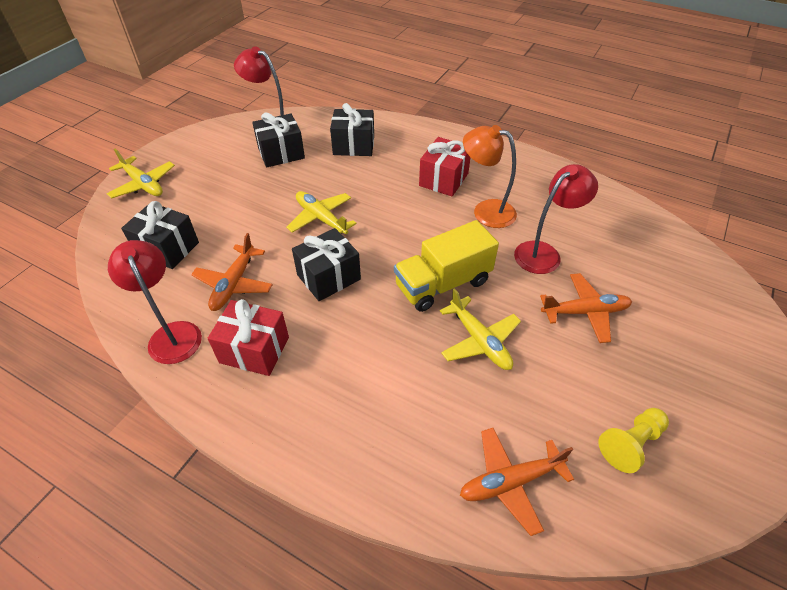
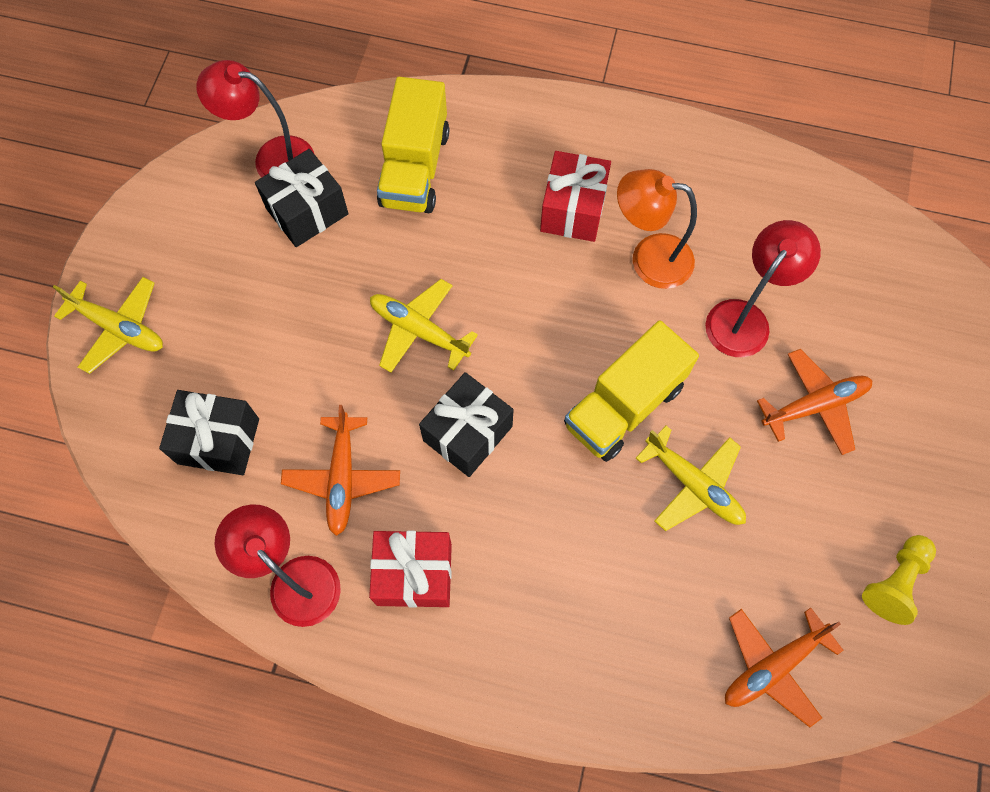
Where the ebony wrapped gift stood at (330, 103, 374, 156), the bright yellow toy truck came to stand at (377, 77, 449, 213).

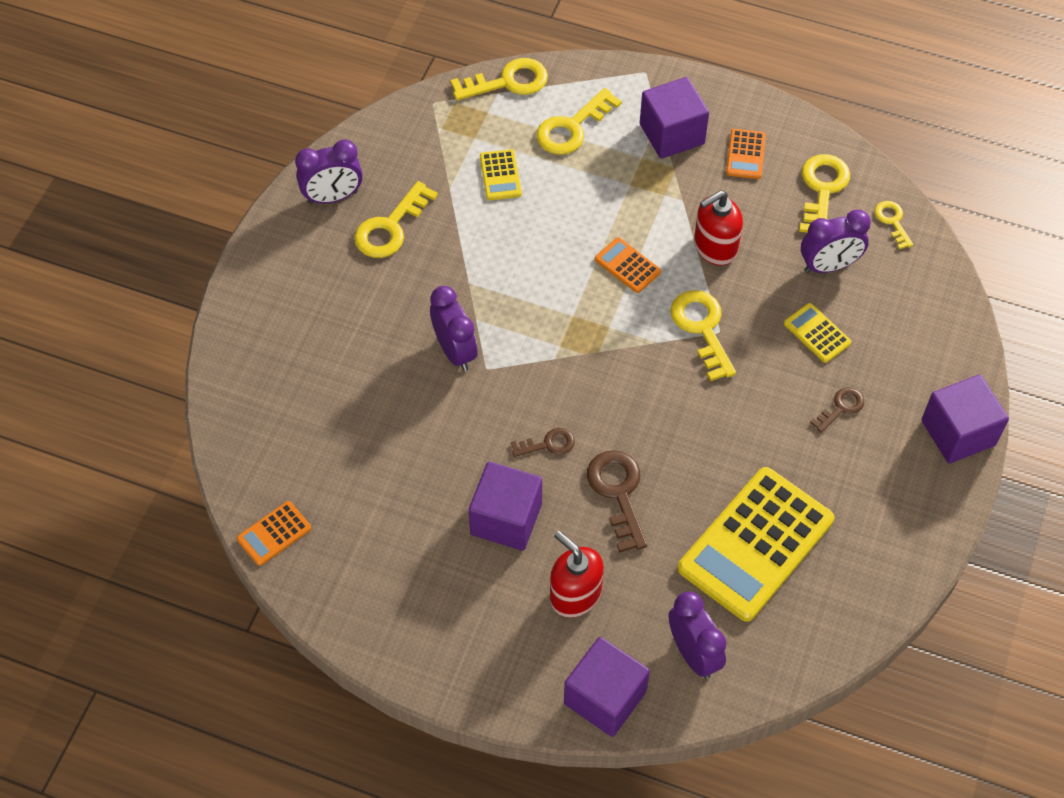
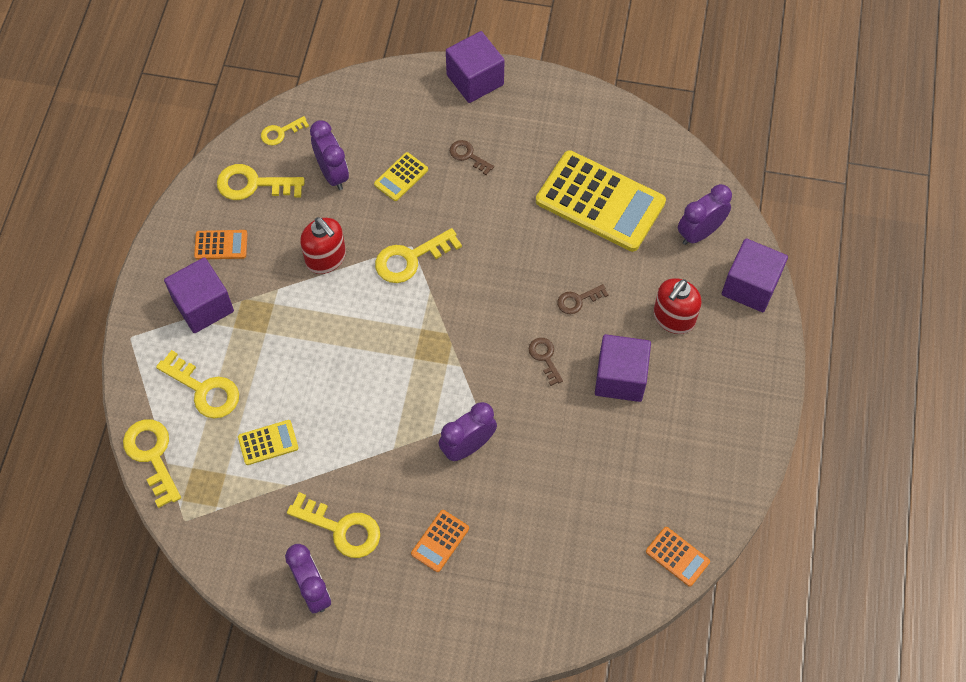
The size of the dark brown key at (587, 450, 647, 553) changed by a factor of 0.58. The bright orange pocket calculator ended up elsewhere, having gone from (595, 237, 661, 293) to (411, 510, 469, 572).

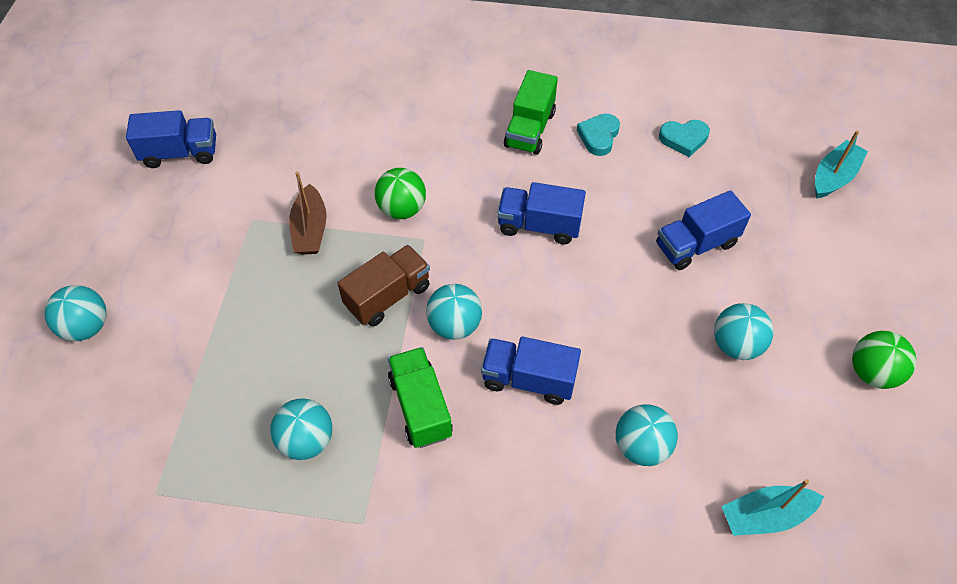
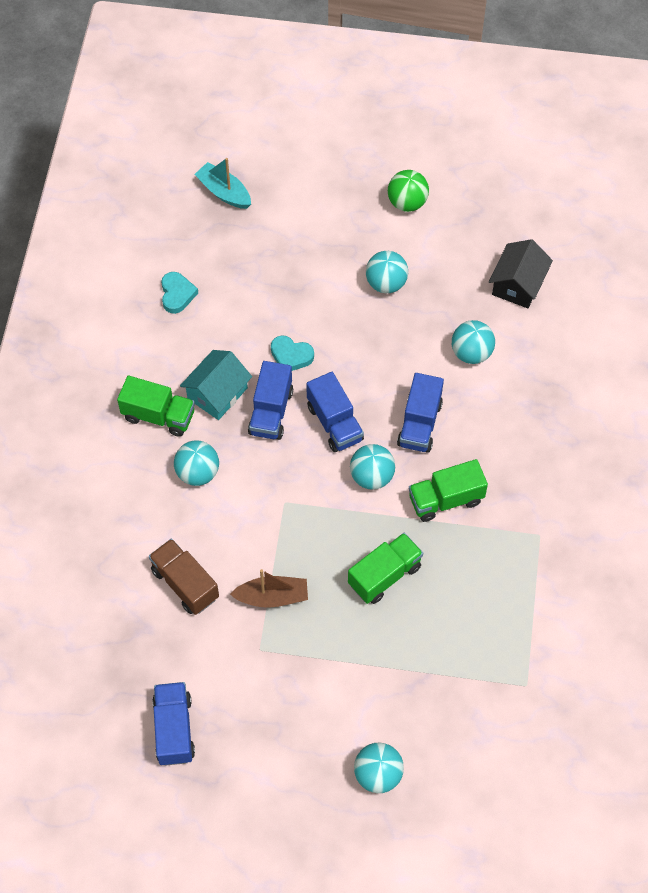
The aqua sphere ended up elsewhere, having gone from (270, 398, 332, 460) to (174, 440, 219, 486). The dark brown toy truck ended up elsewhere, having gone from (338, 245, 430, 327) to (149, 539, 219, 615). The second view lost the emerald sphere at (375, 168, 426, 219). The aqua love heart ended up elsewhere, having gone from (577, 114, 620, 156) to (271, 335, 314, 371). The blue toy truck ended up elsewhere, having gone from (656, 190, 751, 270) to (306, 372, 364, 452). Where the aqua sailboat stood at (721, 479, 824, 536), the ebony cottage came to stand at (489, 239, 553, 308). The second view gained the aqua cottage at (180, 350, 252, 420). The second view gained the emerald toy truck at (348, 533, 423, 604).

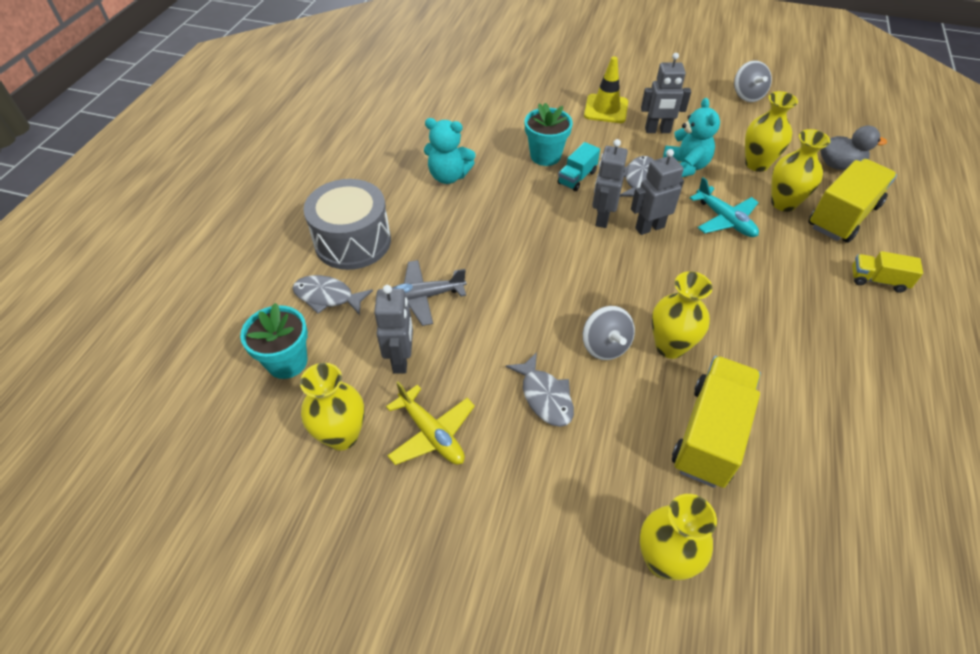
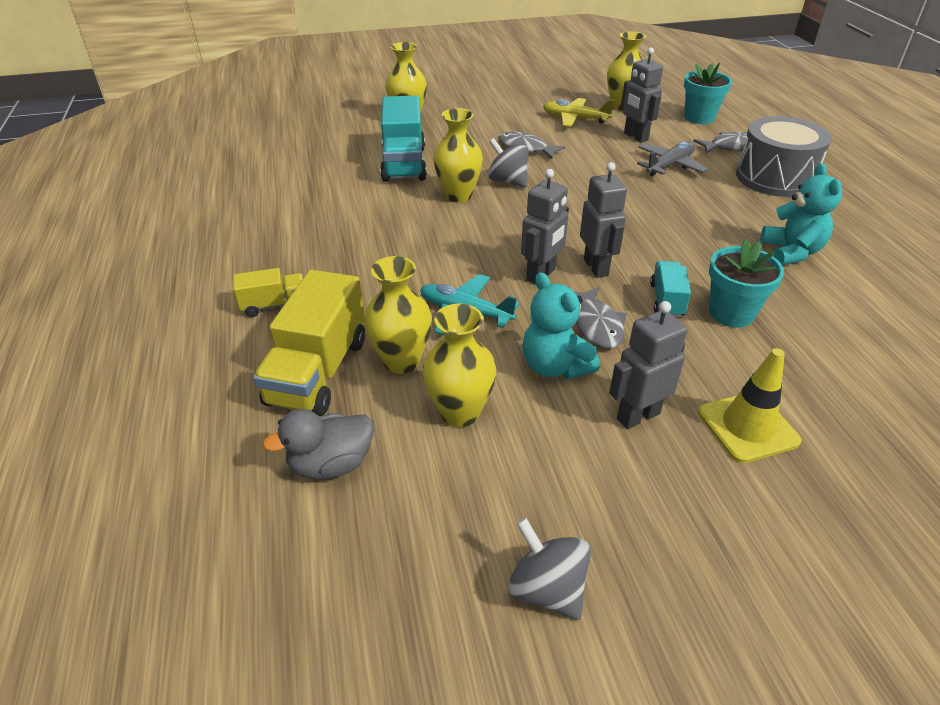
The aqua stuffed bear at (424, 118, 476, 184) ended up facing another way, 105 degrees clockwise from before. What was the bright yellow toy truck at (672, 356, 761, 488) turned into the aqua toy truck at (380, 96, 427, 182).

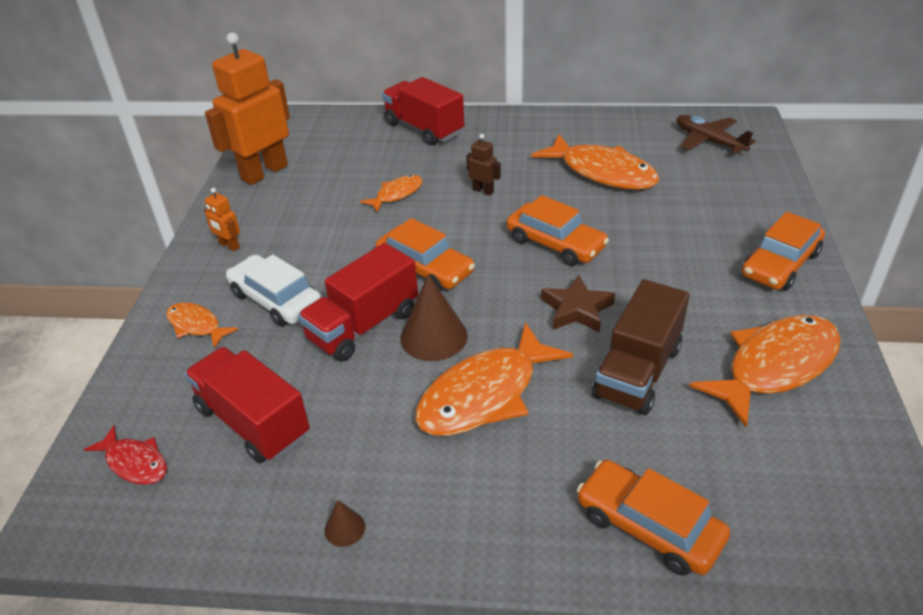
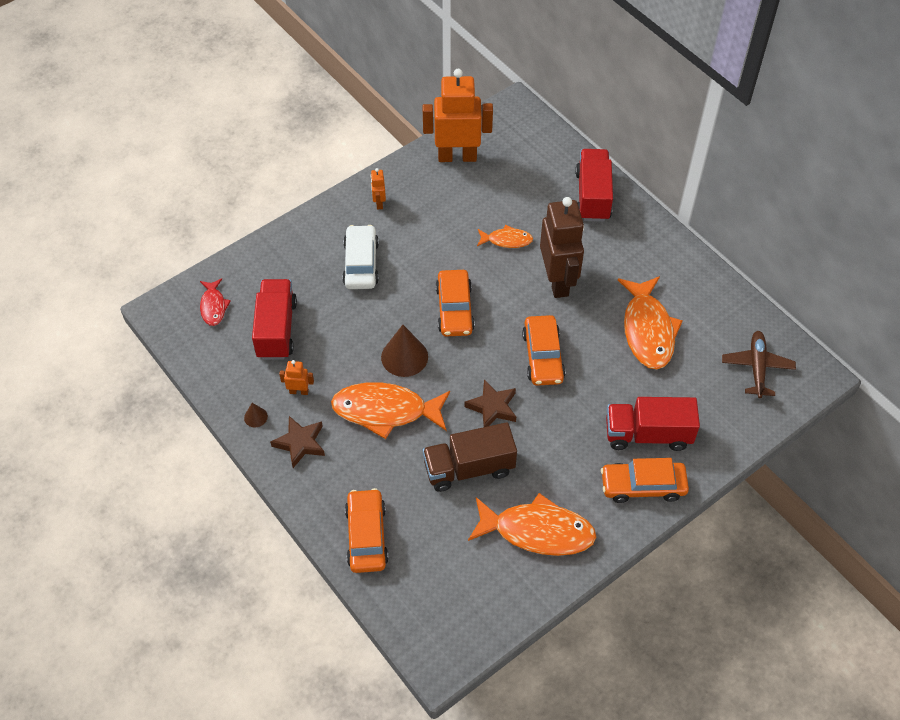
The second view lost the bright orange fish at (166, 302, 238, 348). The scarlet toy truck ended up elsewhere, having gone from (298, 243, 418, 361) to (606, 397, 700, 451). The size of the dark brown robot at (466, 134, 501, 195) changed by a factor of 2.37. The second view gained the dark brown star at (270, 416, 325, 468). The second view gained the bright orange robot at (279, 360, 314, 395).

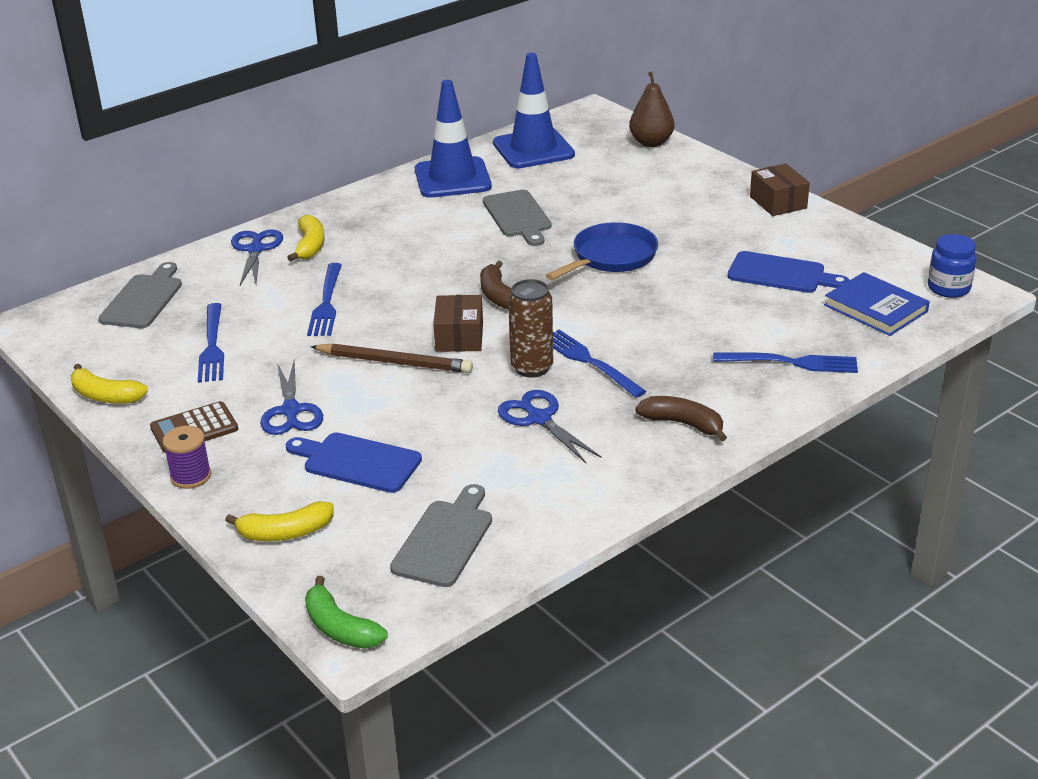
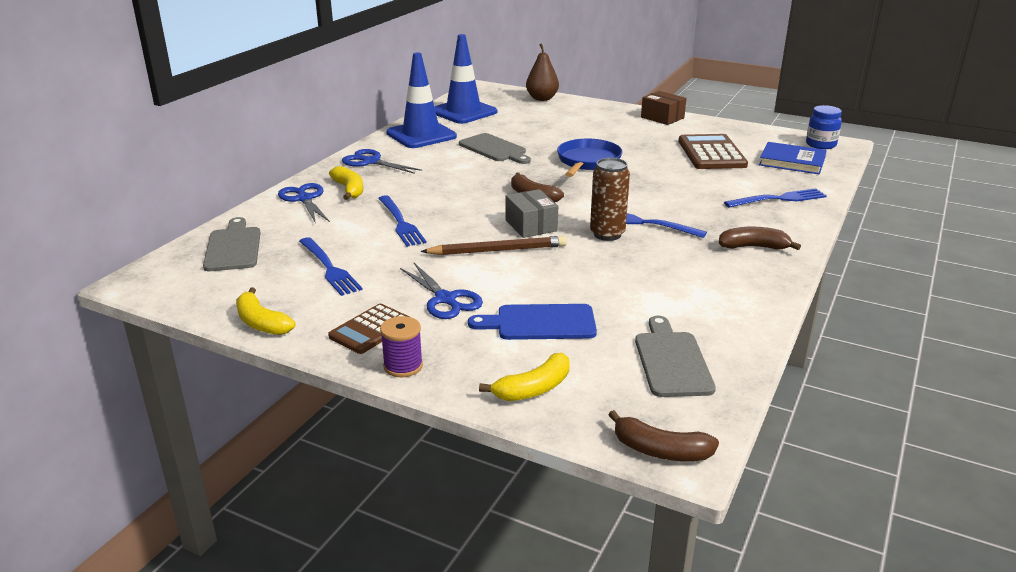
The bright yellow toy banana at (71, 364, 148, 404) ended up facing another way, 45 degrees clockwise from before. What was the emerald toy banana at (305, 576, 388, 649) turned into the dark brown toy banana at (608, 410, 719, 461). What was the dark brown package at (433, 295, 483, 352) turned into the gray package at (506, 189, 558, 238). The blue scissors ended up elsewhere, having gone from (498, 390, 602, 463) to (342, 149, 422, 174). Where the blue chopping board stood at (728, 251, 849, 293), the dark brown pocket calculator came to stand at (678, 134, 748, 169).

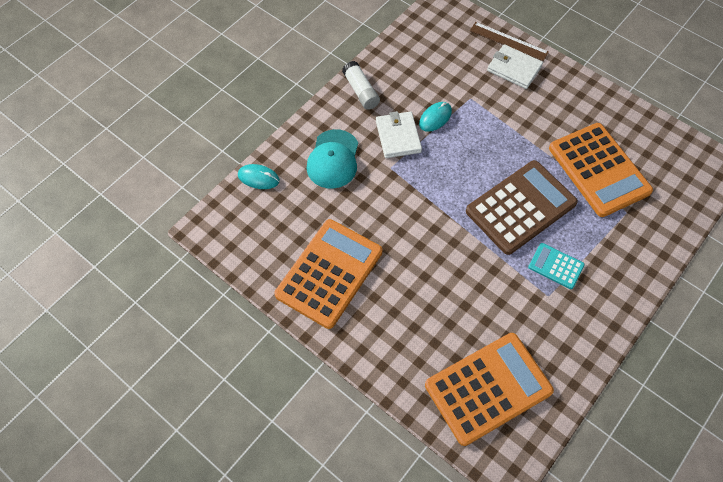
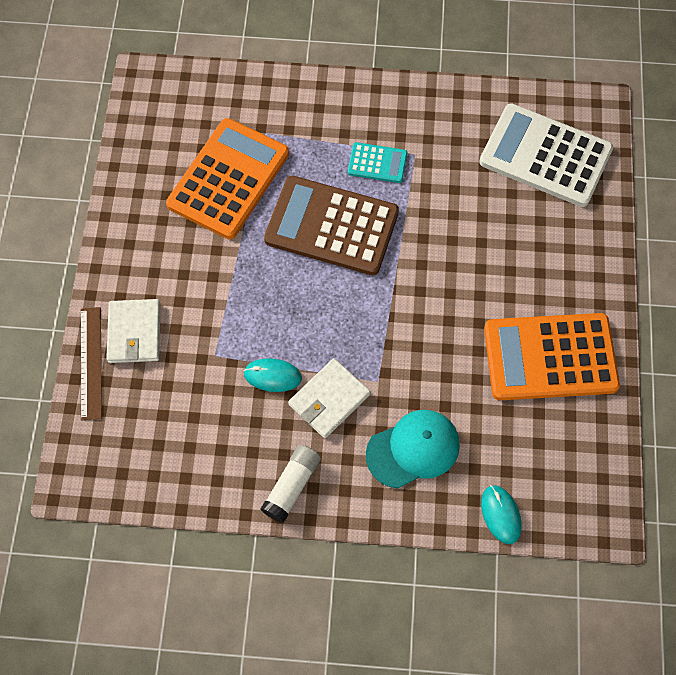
What was the bright orange pocket calculator at (425, 333, 554, 446) turned into the pure white pocket calculator at (479, 103, 613, 207). The aqua pocket calculator at (528, 243, 585, 289) ended up facing another way, 75 degrees counterclockwise from before.

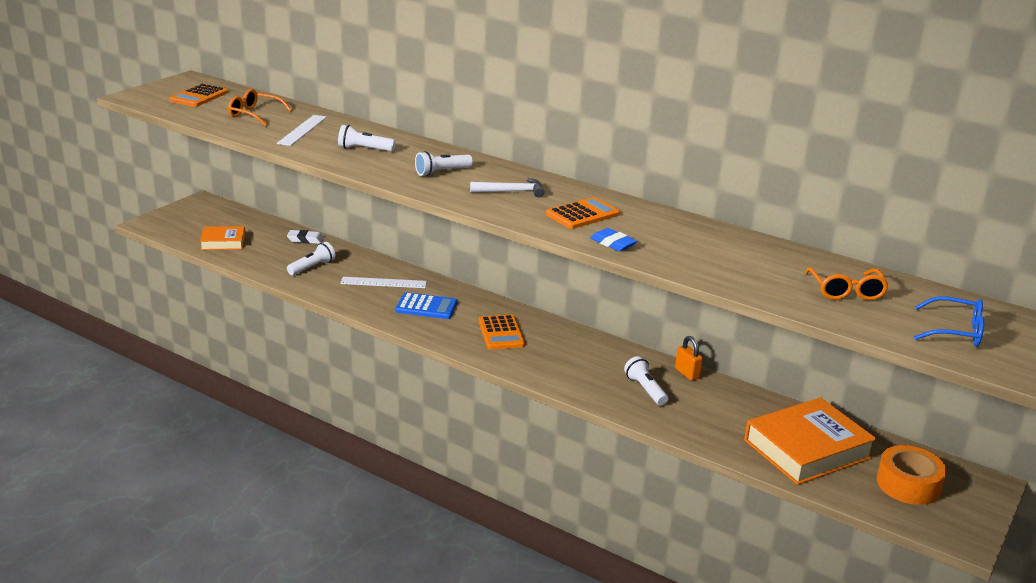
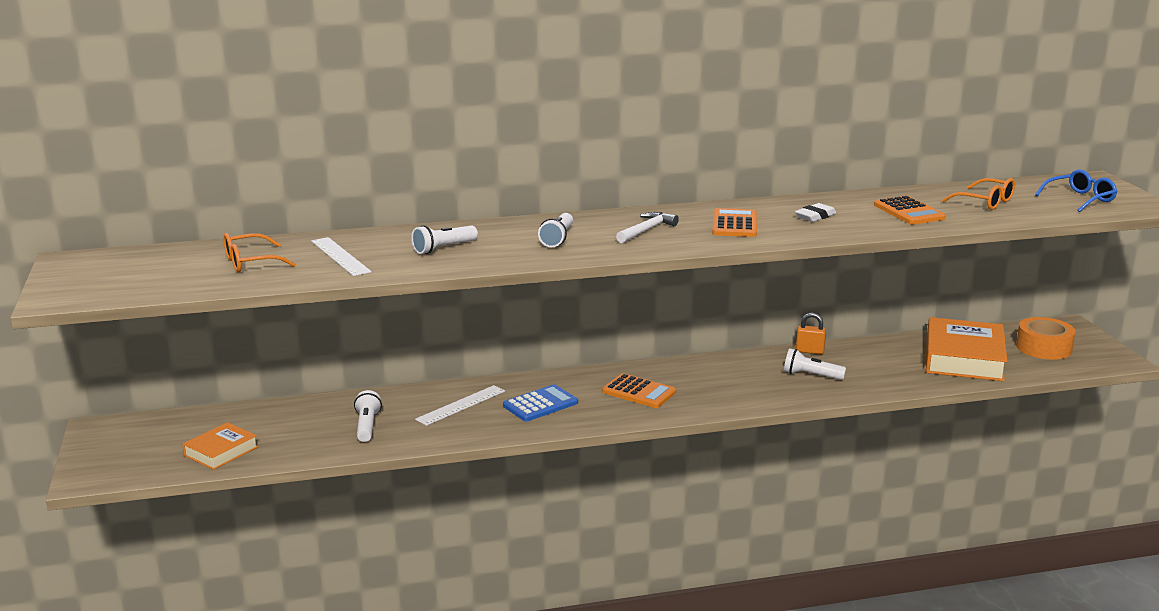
The bright orange pocket calculator ended up elsewhere, having gone from (169, 84, 228, 107) to (874, 196, 946, 225). The pure white pencil eraser ended up elsewhere, having gone from (287, 230, 324, 244) to (795, 203, 837, 222). The second view lost the blue pencil eraser at (590, 228, 637, 251).

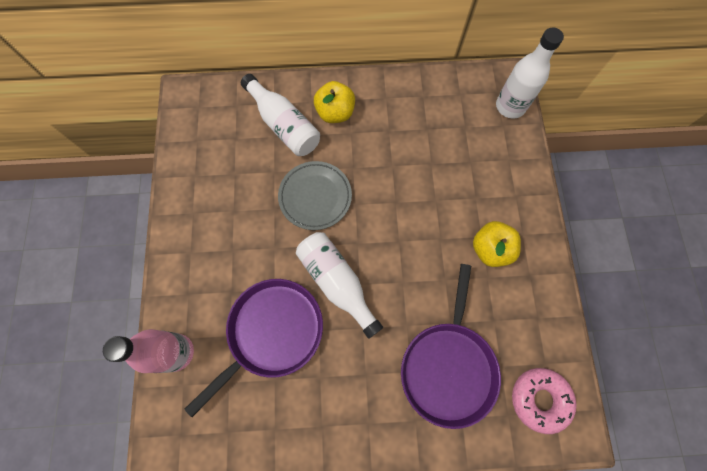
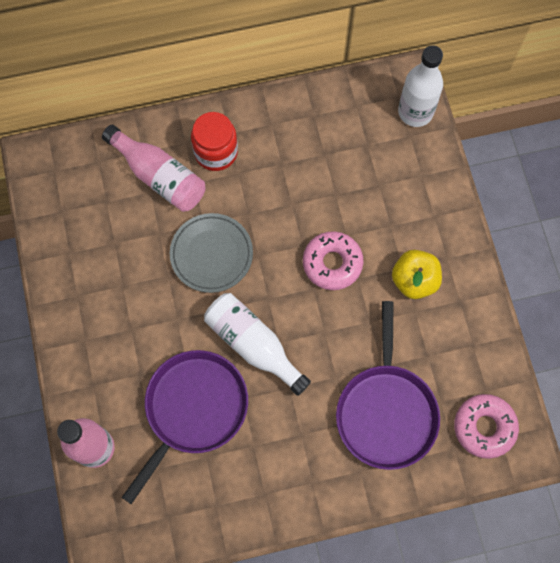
What was the pure white drink bottle at (241, 74, 320, 156) turned into the pink drink bottle at (102, 125, 206, 212). Where the bright yellow apple stood at (314, 81, 355, 123), the scarlet jam jar came to stand at (191, 112, 238, 171). The second view gained the pink glazed donut at (303, 231, 364, 290).

